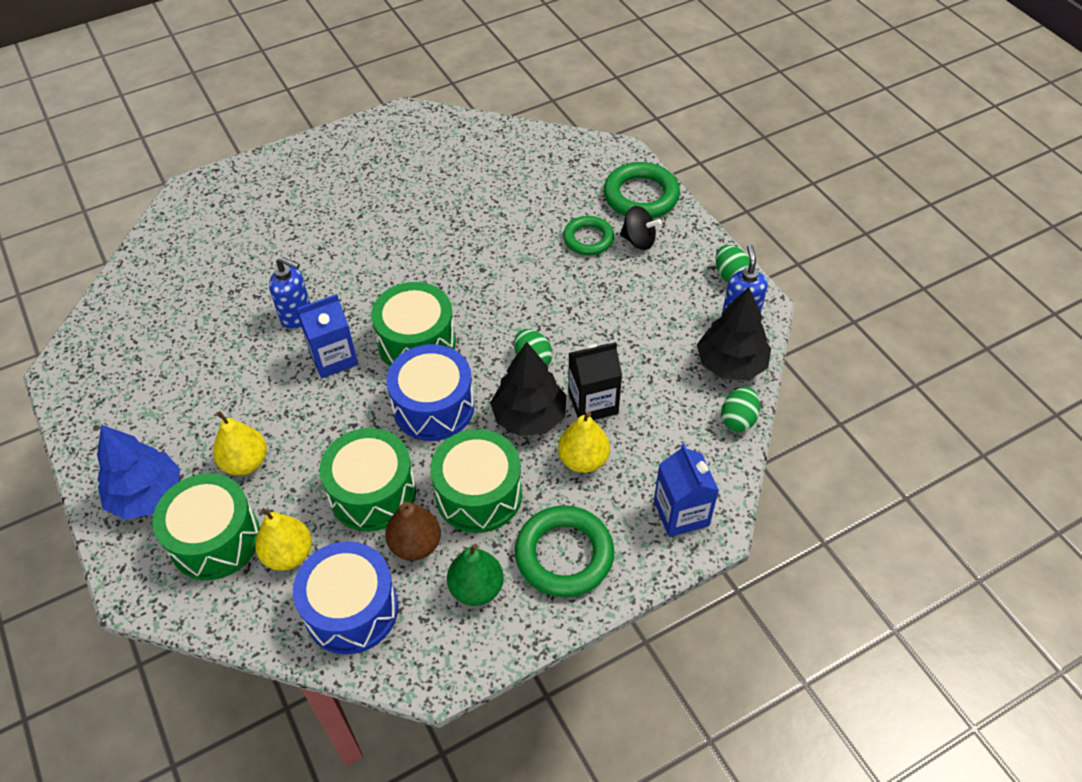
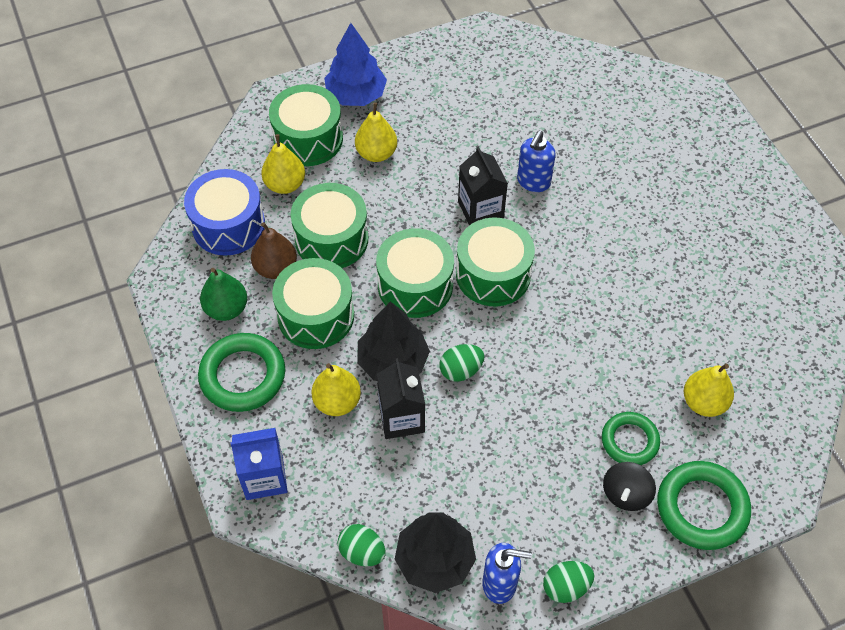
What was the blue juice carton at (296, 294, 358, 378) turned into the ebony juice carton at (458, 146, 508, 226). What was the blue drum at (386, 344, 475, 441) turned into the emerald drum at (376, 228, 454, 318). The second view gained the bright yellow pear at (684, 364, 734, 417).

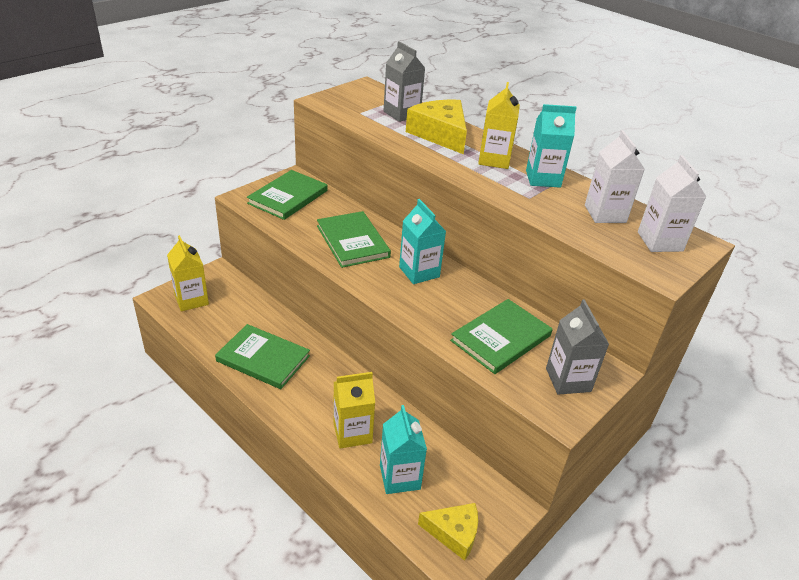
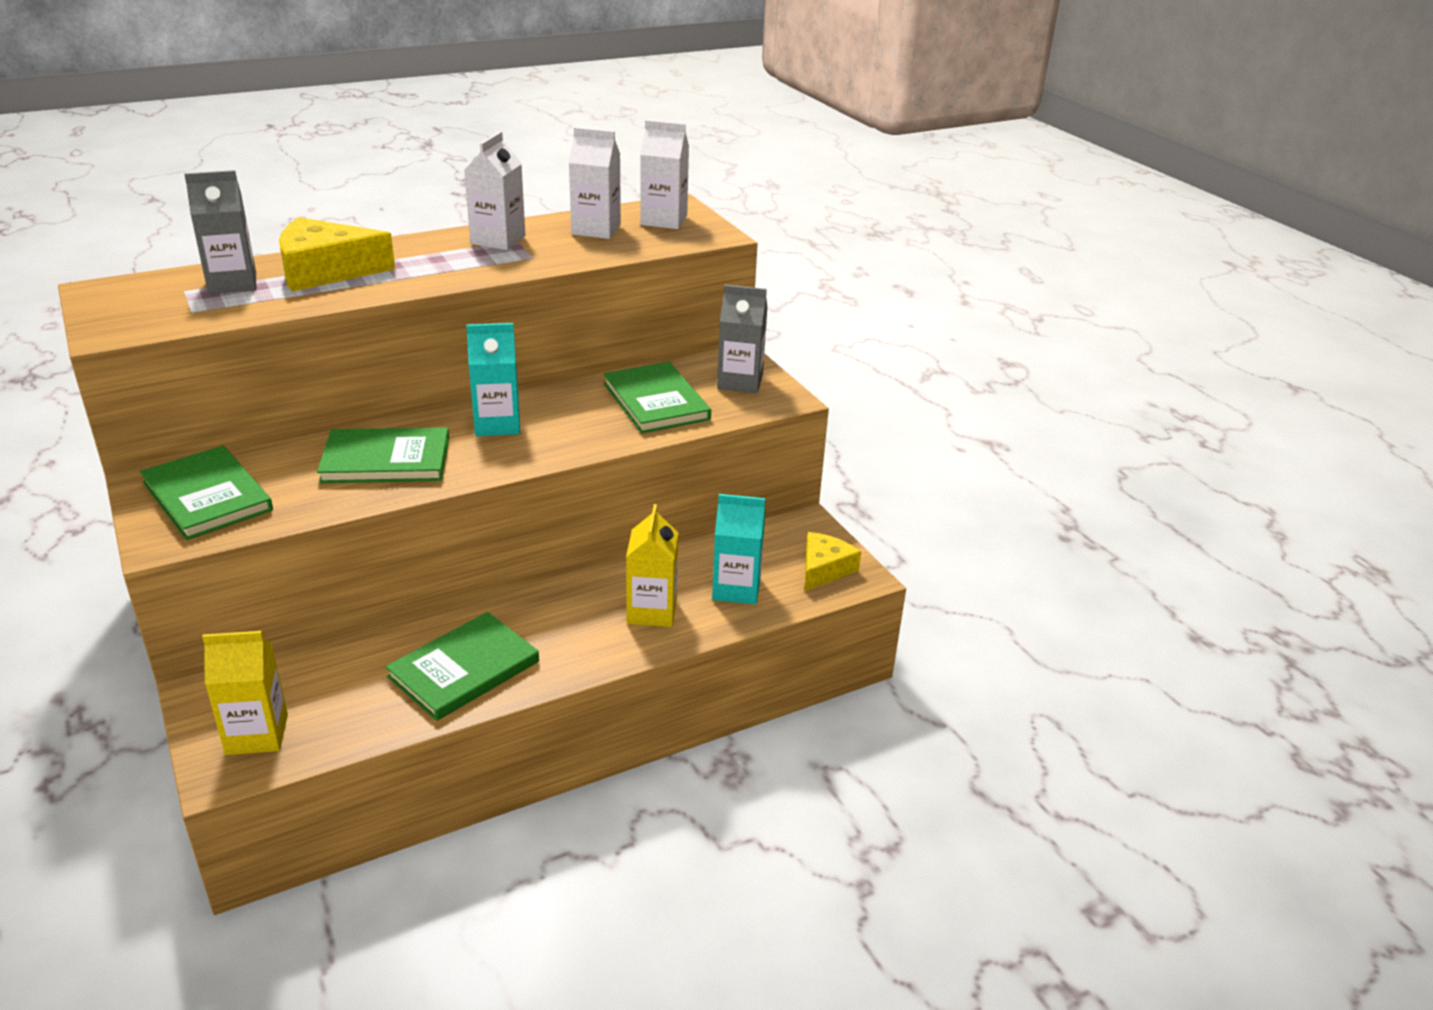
The second view lost the bright yellow juice carton at (478, 82, 520, 169). What was the aqua juice carton at (526, 104, 577, 187) turned into the pure white juice carton at (464, 132, 525, 250).

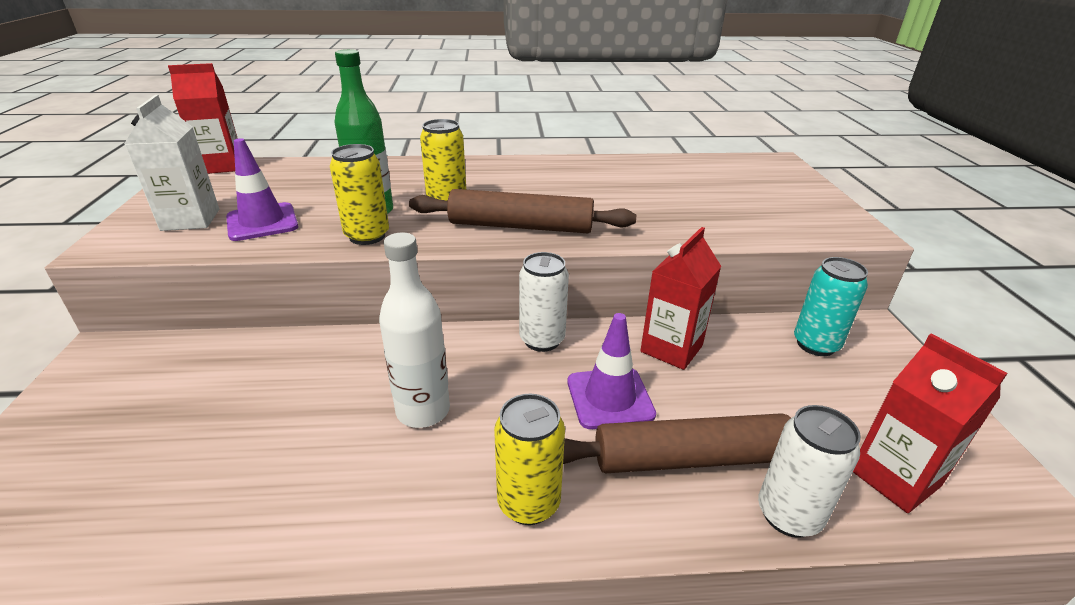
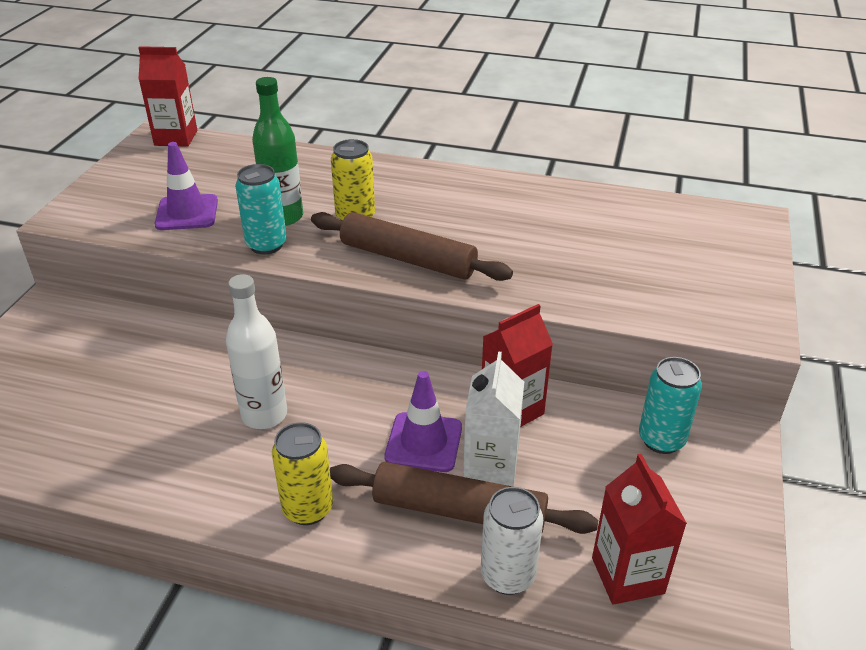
The pure white juice carton ended up elsewhere, having gone from (124, 95, 219, 231) to (463, 351, 524, 487). What was the bright yellow can at (330, 144, 389, 245) turned into the aqua can at (235, 164, 287, 254). The second view lost the pure white can at (519, 252, 569, 352).

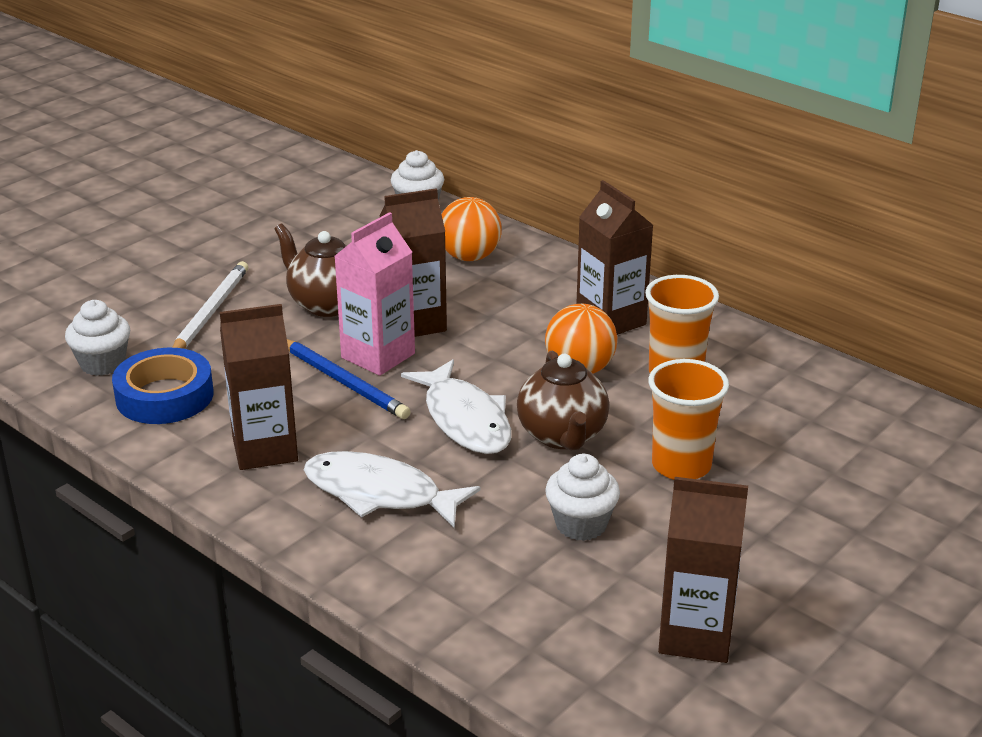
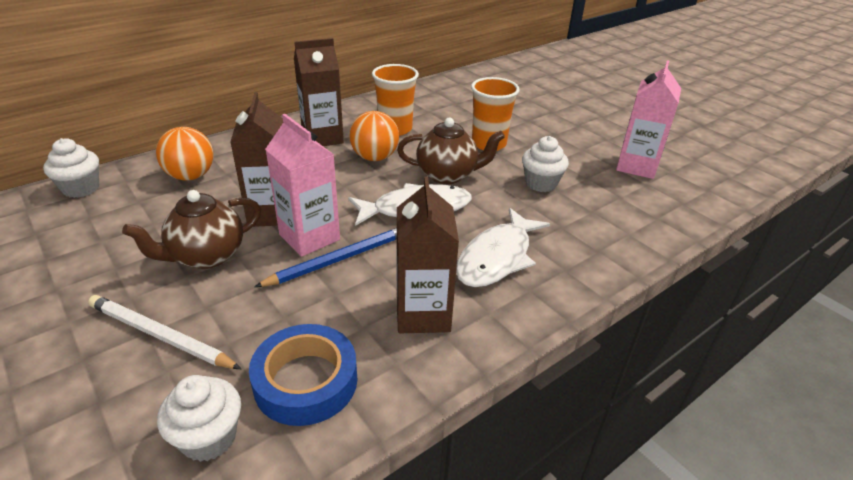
What was the dark brown juice carton at (658, 477, 748, 663) turned into the pink juice carton at (616, 60, 681, 179).

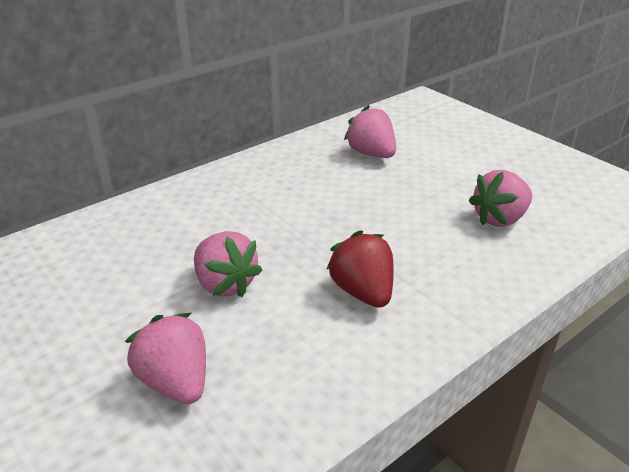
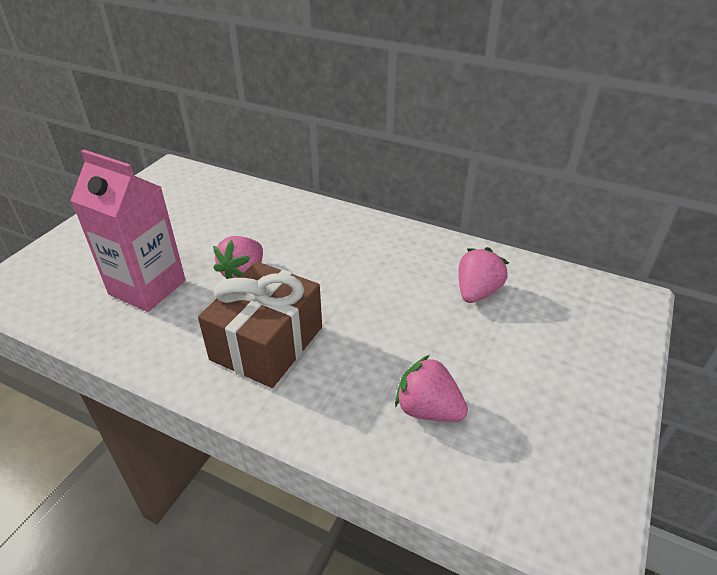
Where the pink toy strawberry stood at (125, 313, 206, 404), the pink juice carton came to stand at (70, 150, 186, 312). Where the scarlet toy strawberry stood at (326, 230, 394, 308), the dark brown wrapped gift came to stand at (198, 262, 322, 388).

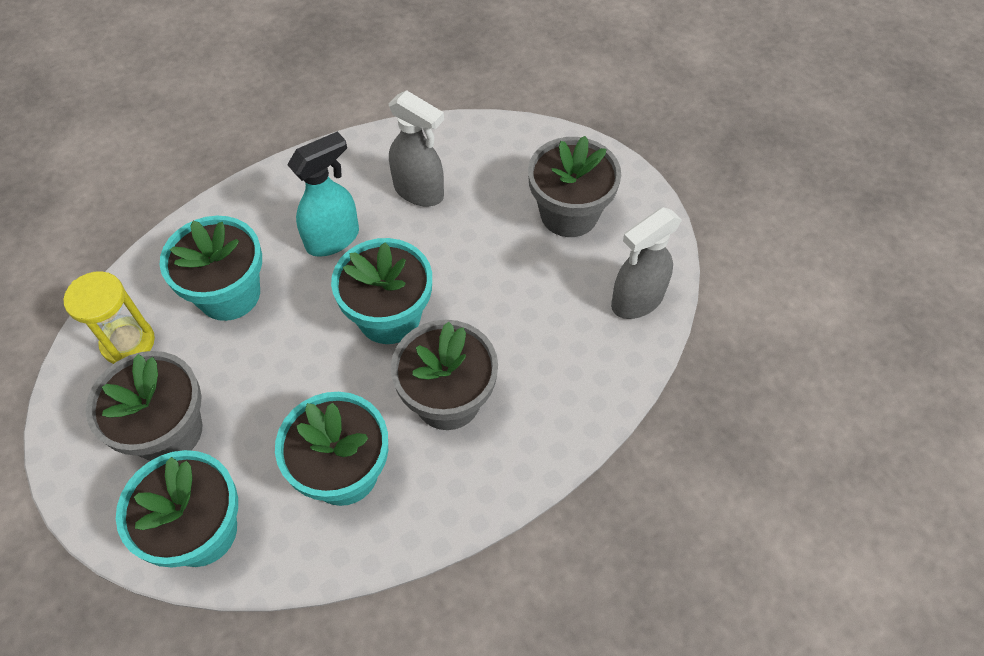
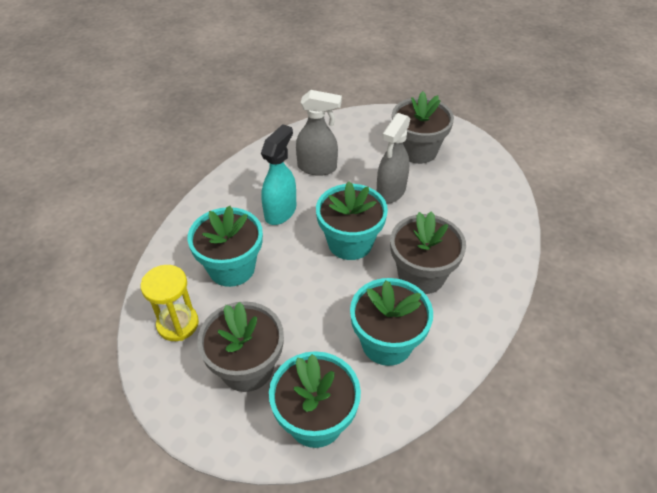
The gray sprayer ended up elsewhere, having gone from (611, 207, 682, 319) to (377, 113, 411, 203).

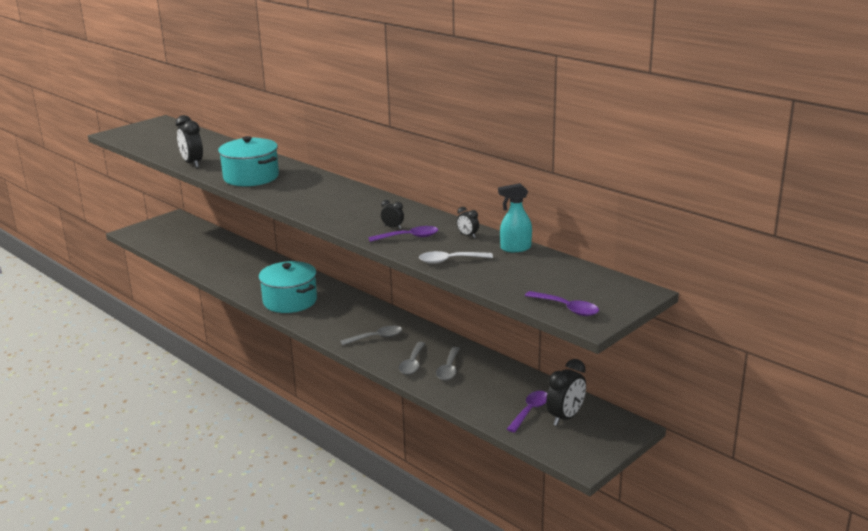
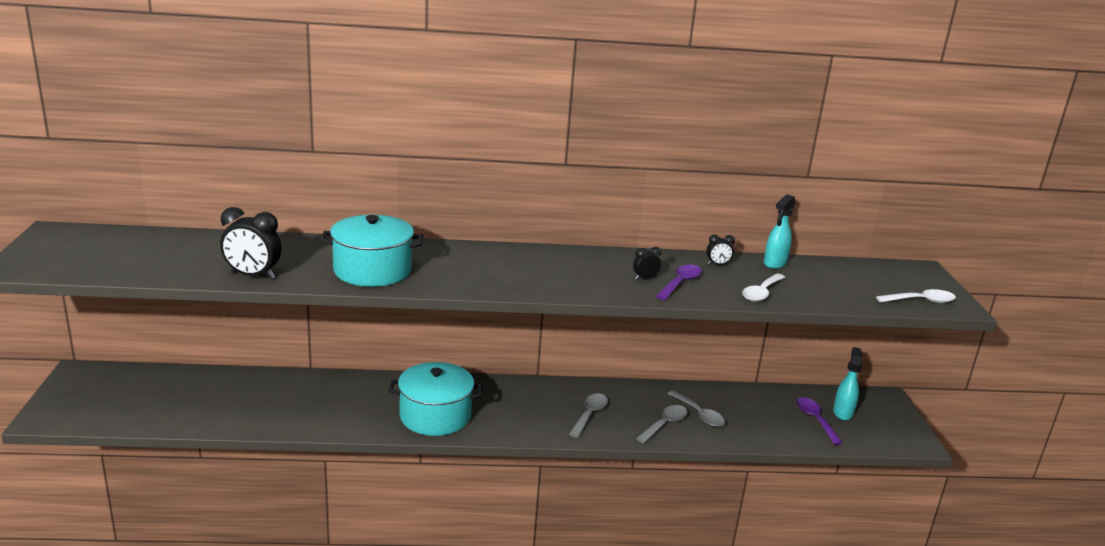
The gray tablespoon at (399, 342, 426, 375) ended up facing another way, 105 degrees counterclockwise from before. What was the royal purple tablespoon at (525, 291, 599, 316) turned into the pure white tablespoon at (876, 289, 956, 303). Where the ebony clock stood at (546, 359, 586, 426), the aqua sprayer came to stand at (833, 347, 862, 420).

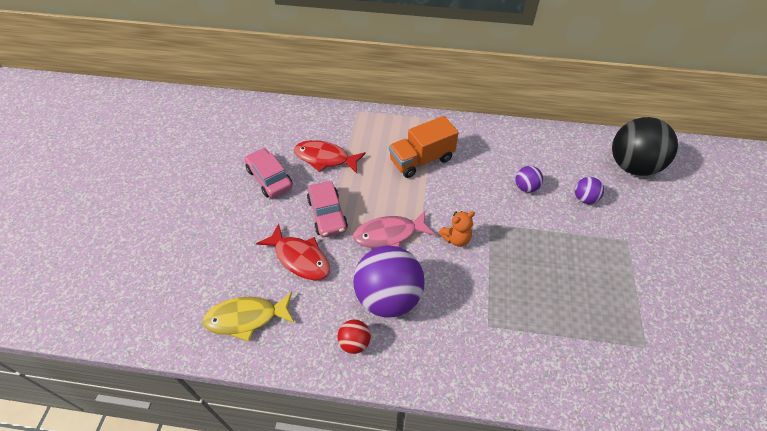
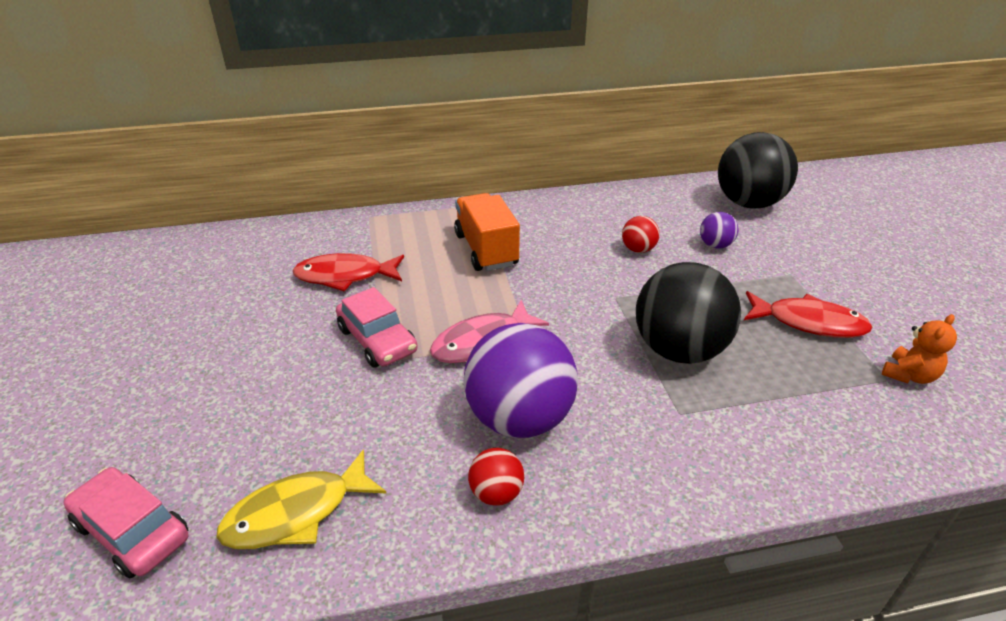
The pink automobile ended up elsewhere, having gone from (245, 148, 293, 198) to (63, 467, 188, 578). The scarlet fish ended up elsewhere, having gone from (256, 223, 330, 280) to (744, 291, 872, 338). The bright orange toy truck at (389, 116, 459, 178) ended up facing another way, 120 degrees clockwise from before. The bright orange stuffed bear ended up elsewhere, having gone from (438, 211, 475, 246) to (882, 314, 957, 384). What was the royal purple sphere at (515, 166, 543, 193) turned into the scarlet sphere at (622, 216, 660, 253). The second view gained the ebony sphere at (636, 262, 741, 364).

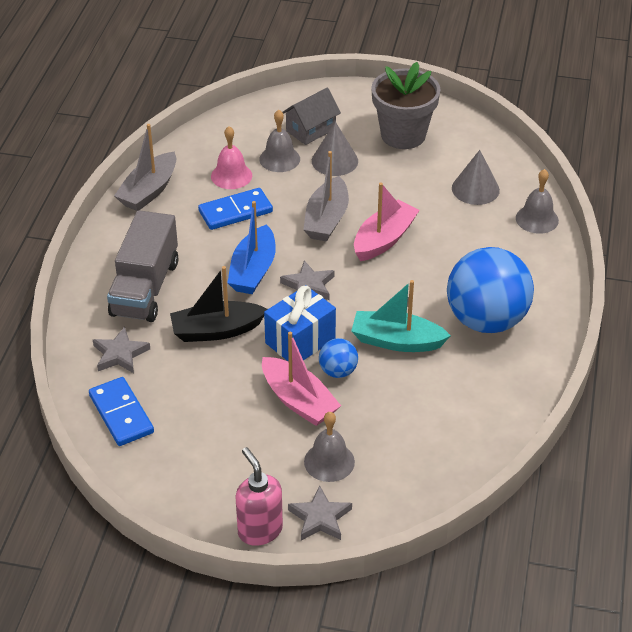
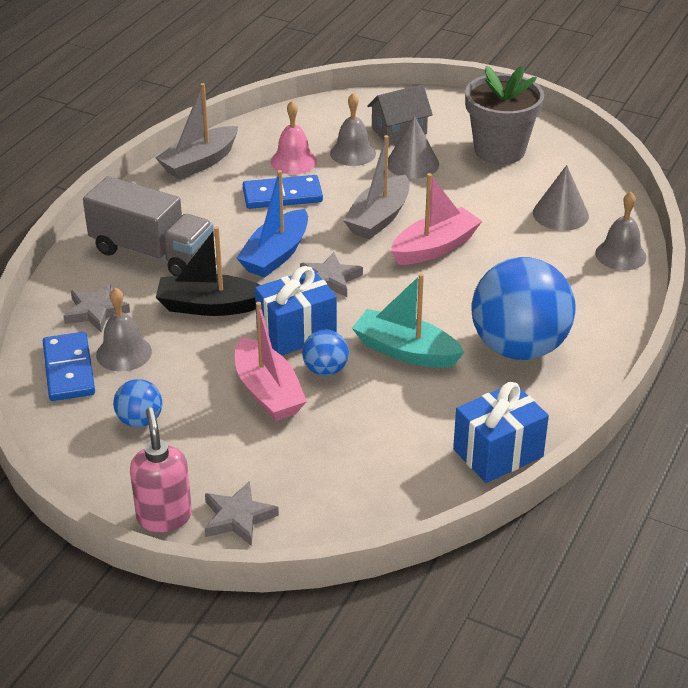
The gray toy truck at (107, 210, 178, 322) ended up facing another way, 90 degrees counterclockwise from before. The gray bell ended up elsewhere, having gone from (304, 412, 355, 482) to (96, 288, 152, 372). The second view gained the blue sphere at (113, 379, 162, 428). The second view gained the blue wrapped gift at (453, 382, 549, 483).

